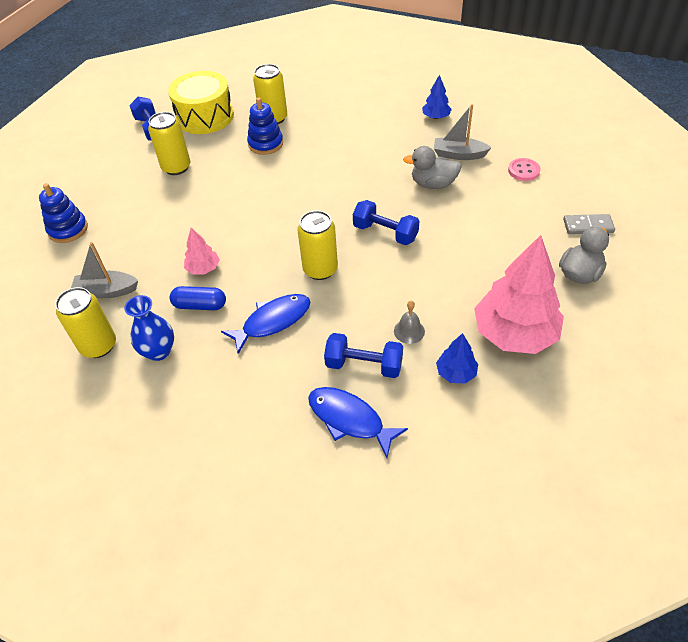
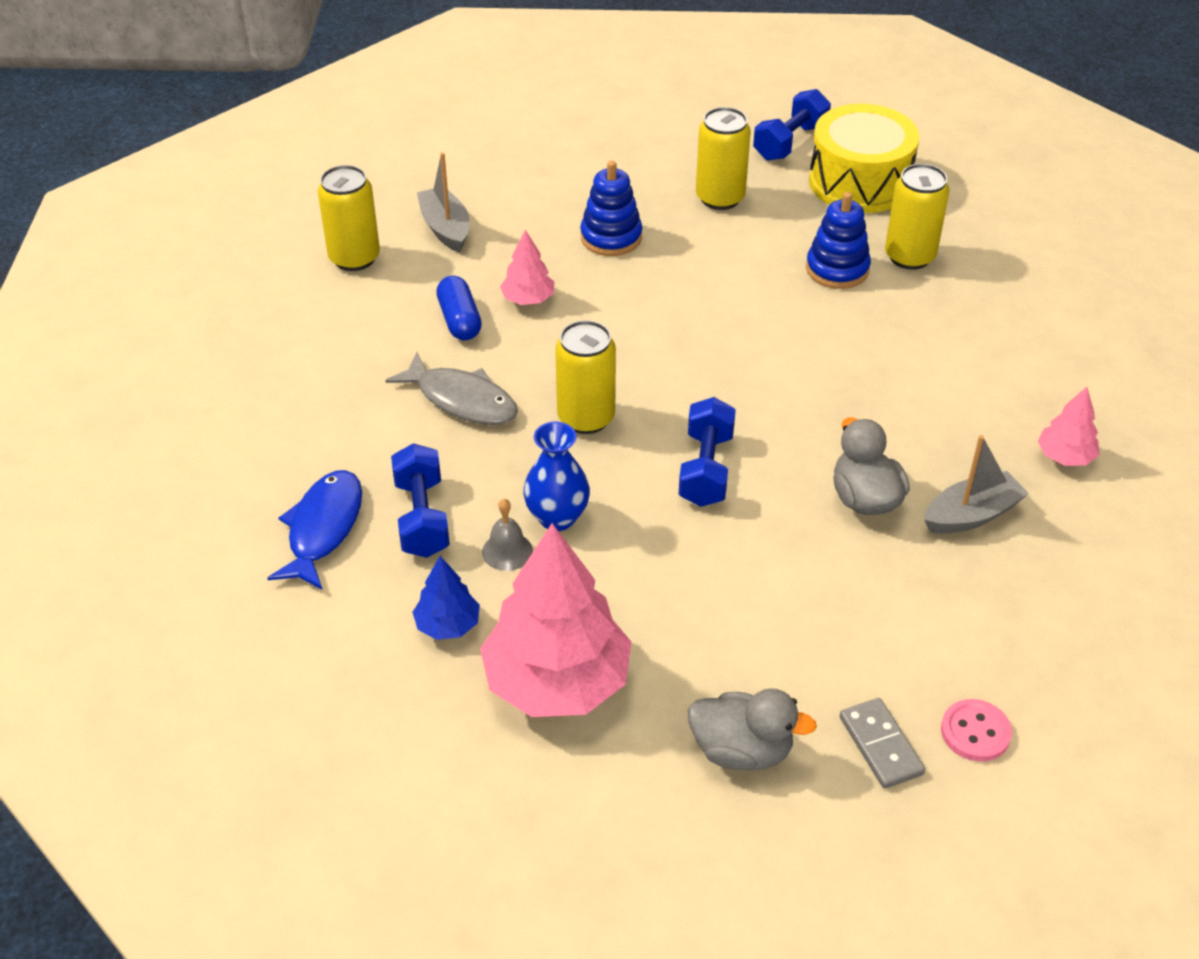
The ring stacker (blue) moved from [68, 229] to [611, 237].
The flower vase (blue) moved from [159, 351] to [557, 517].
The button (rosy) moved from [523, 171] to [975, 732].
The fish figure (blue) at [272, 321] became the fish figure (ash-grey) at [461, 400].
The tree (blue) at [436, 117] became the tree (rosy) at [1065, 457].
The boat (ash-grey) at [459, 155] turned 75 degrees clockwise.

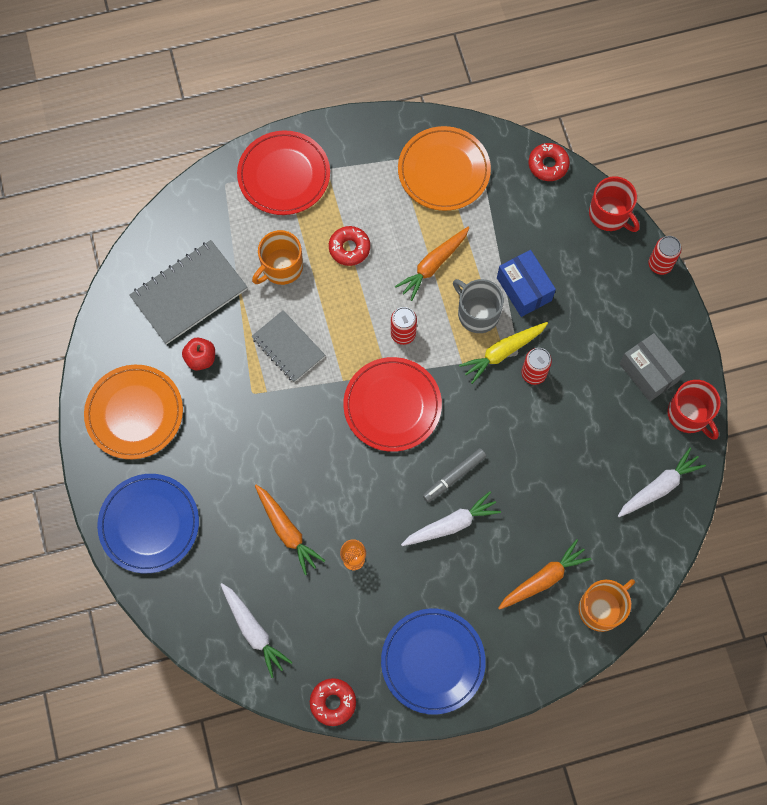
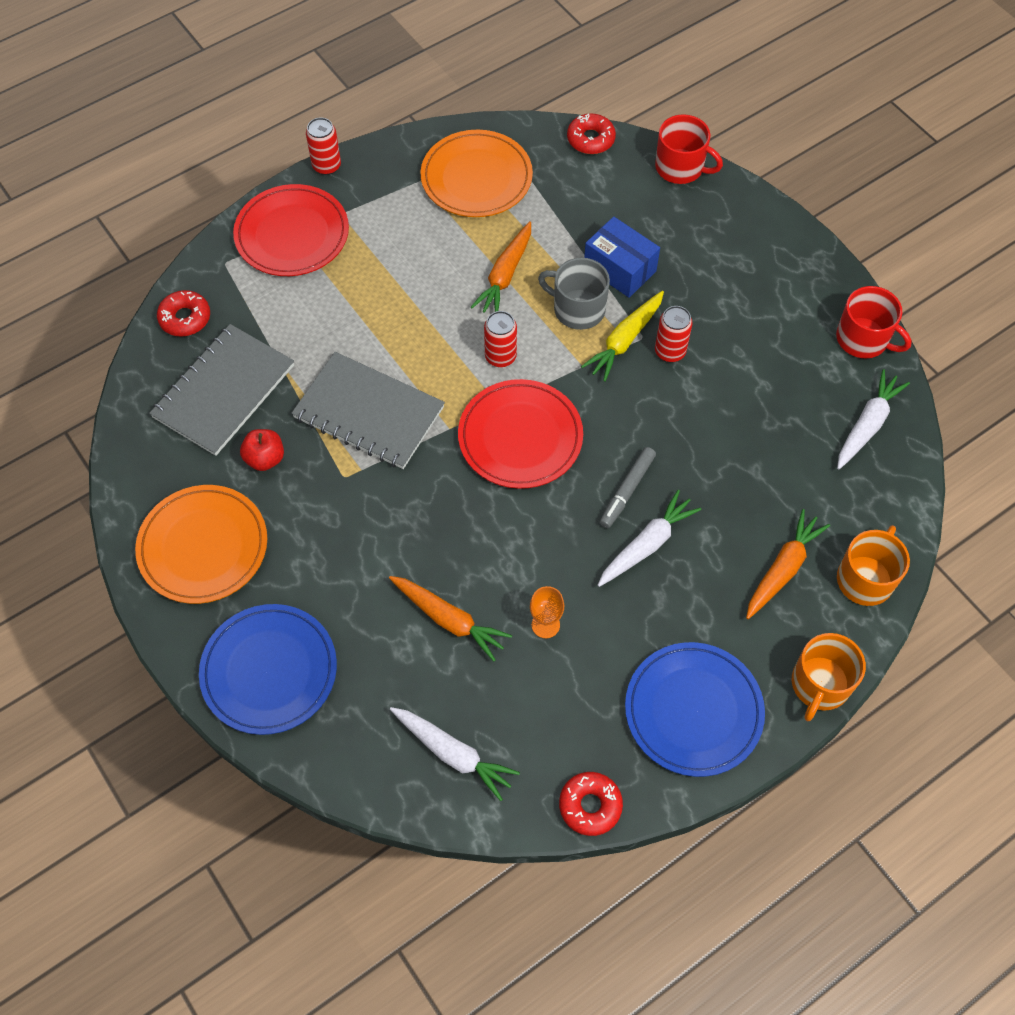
The box (ash-grey) at [648, 372] disappeared.
The mug (bright orange) moved from [281, 267] to [819, 684].
The donut (scarlet) moved from [349, 248] to [185, 318].
The tin (scarlet) moved from [660, 264] to [326, 166].
The notepad (ash-grey) at [288, 347] changed to 1.55 times the size.

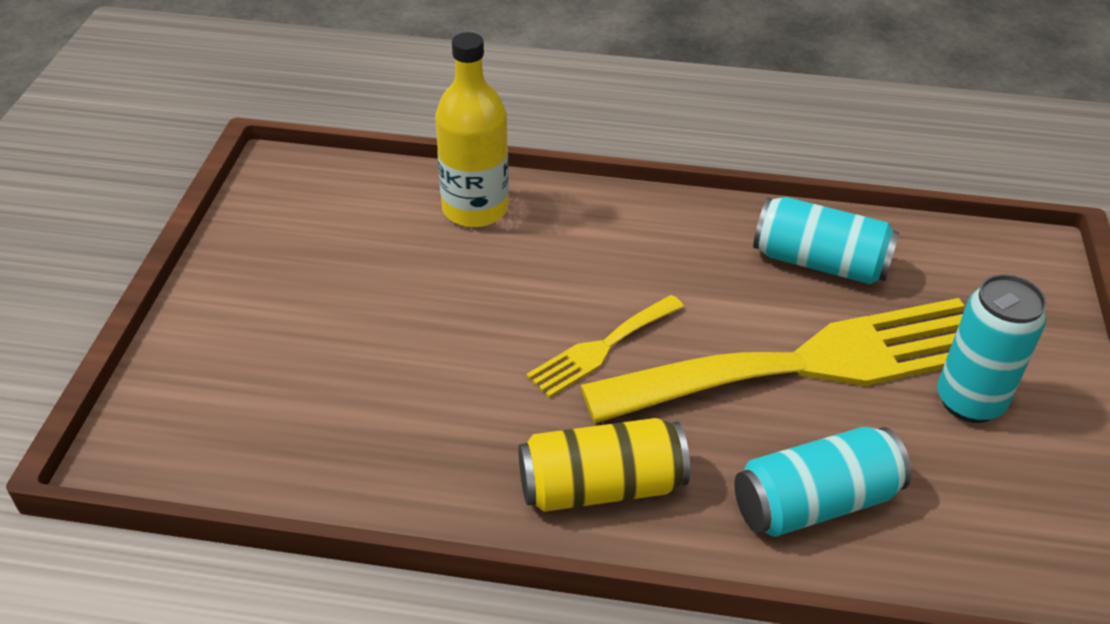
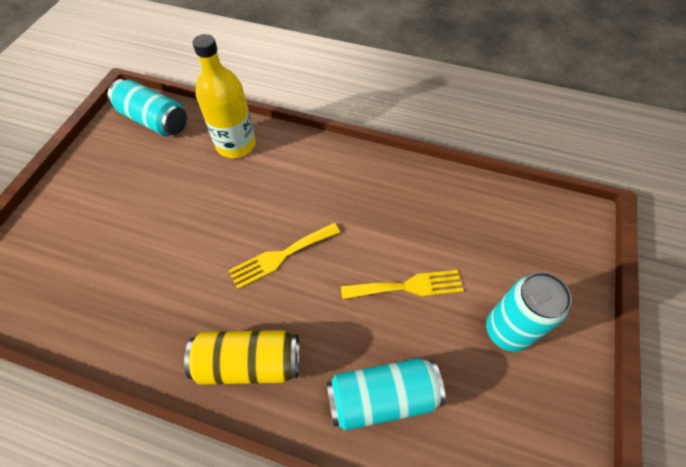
The tin (teal) moved from [820, 262] to [154, 120].
The dinner fork (yellow) at [807, 365] changed to 0.44 times the size.

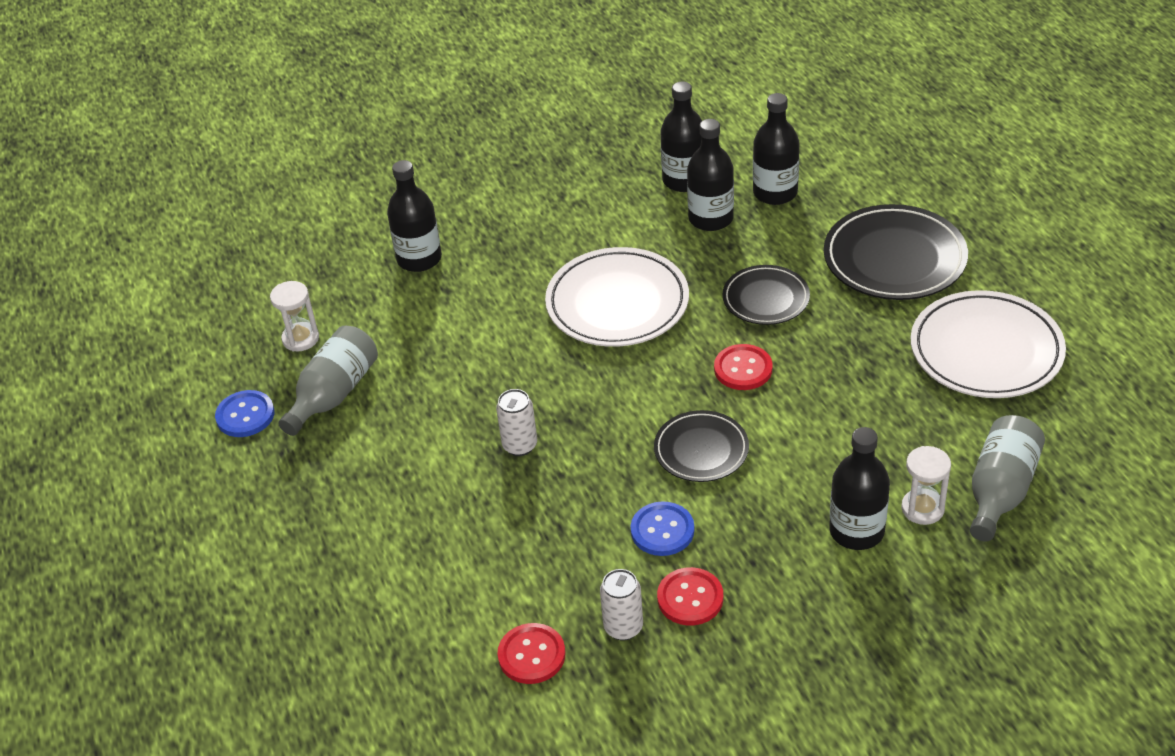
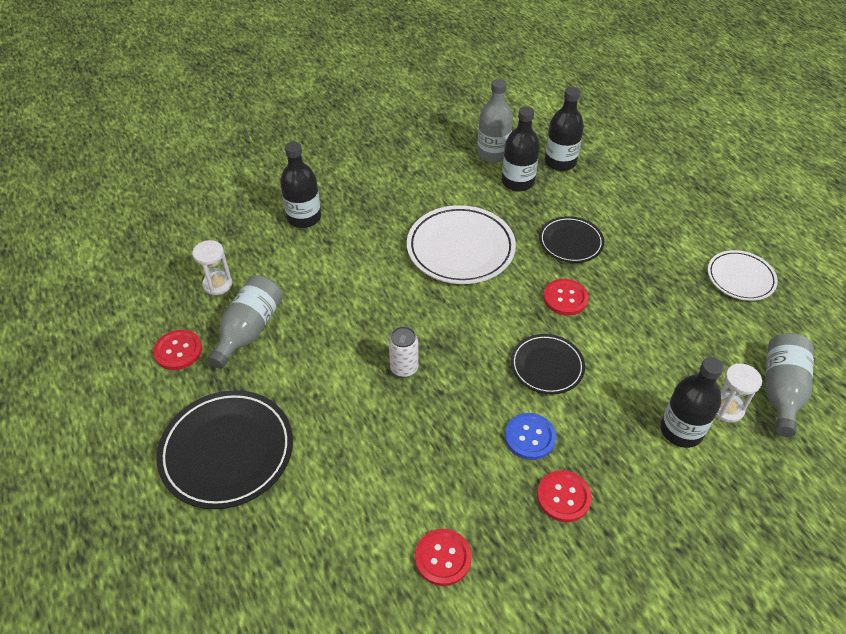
The tin (snow-white) at [623, 627] disappeared.
The dinner plate (ebony) moved from [894, 259] to [227, 451].
The button (blue) at [245, 415] became the button (scarlet) at [178, 351].
The flask (ebony) at [684, 180] became the flask (ash-grey) at [493, 154].
The dinner plate (snow-white) at [986, 350] changed to 0.60 times the size.

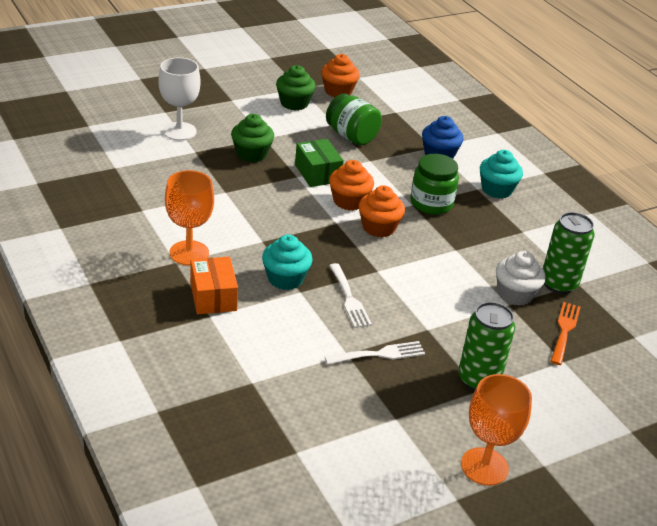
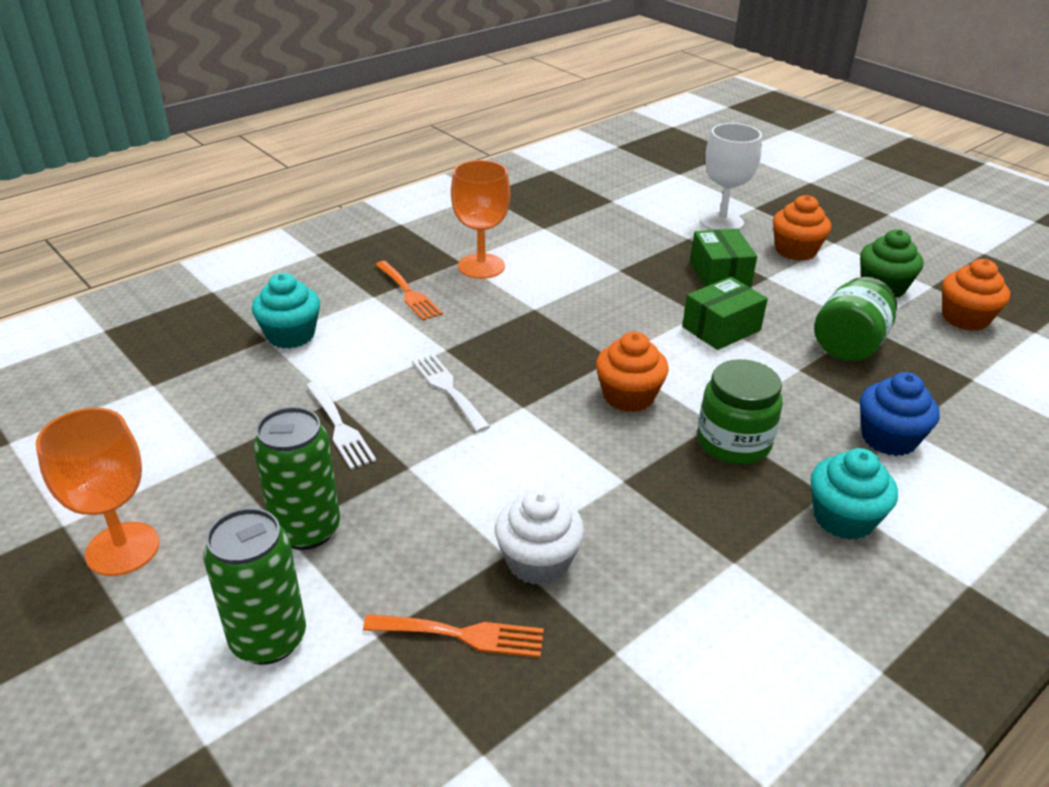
The cupcake (teal) moved from [285, 279] to [291, 335].
The cupcake (bright orange) moved from [349, 201] to [795, 251].
The tin (emerald) moved from [558, 284] to [268, 639].
The box (bright orange) at [213, 296] was replaced by the dinner fork (bright orange) at [408, 293].
The cupcake (emerald) at [251, 154] was replaced by the box (emerald) at [720, 274].
The dinner fork (snow-white) at [349, 298] turned 90 degrees clockwise.

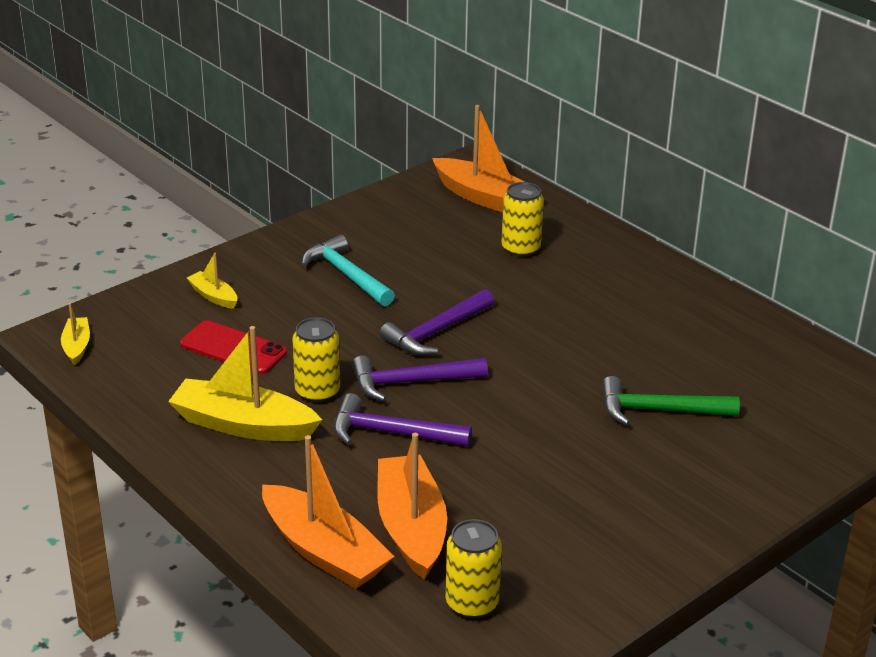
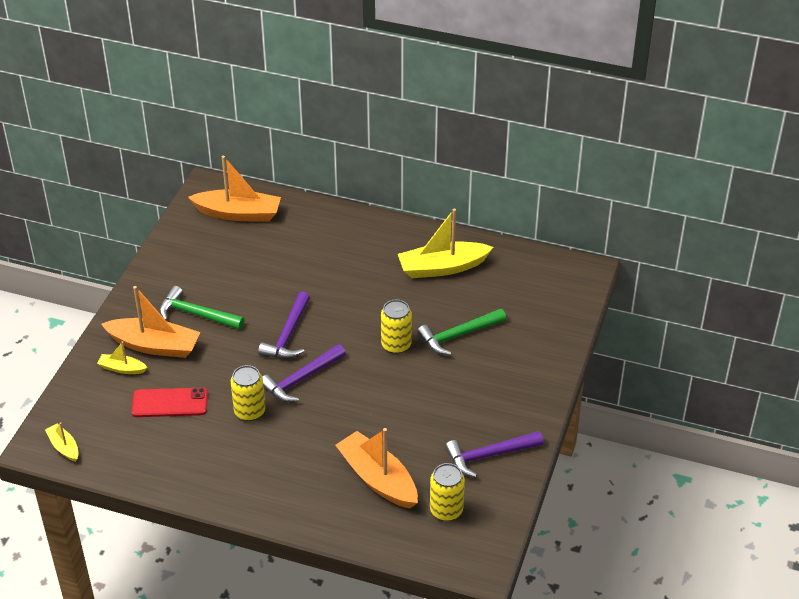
The boat (yellow) moved from [243, 425] to [442, 268].
The boat (bright orange) moved from [324, 551] to [154, 345].
The carpenter's hammer (purple) moved from [392, 433] to [489, 455].
The tin (yellow) moved from [520, 249] to [396, 345].
The carpenter's hammer (teal) at [347, 275] became the carpenter's hammer (emerald) at [197, 314].

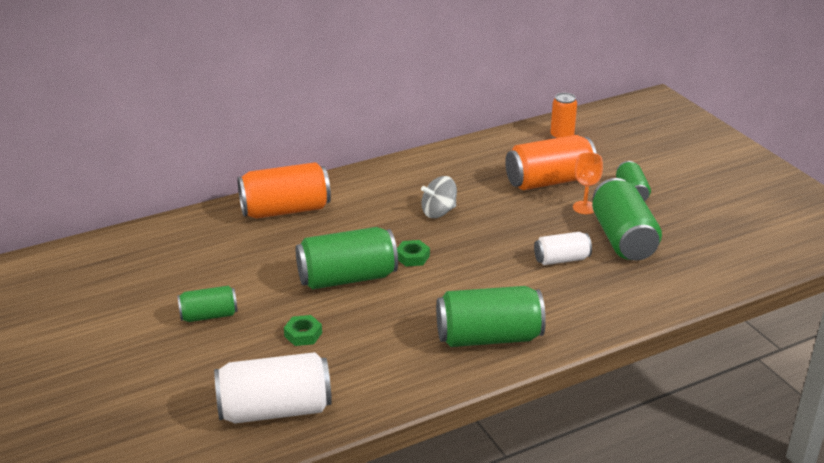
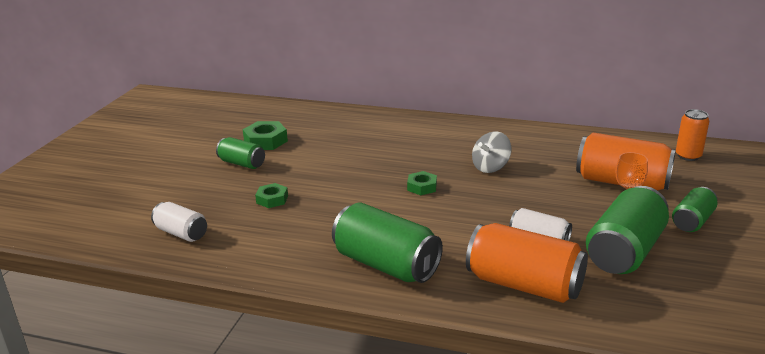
The tin (emerald) at [347, 278] disappeared.
The hexagon nut (emerald) at [265, 141] appeared.
The tin (bright orange) moved from [285, 210] to [524, 285].
The toy top (ash-grey) at [438, 212] turned 60 degrees counterclockwise.
The tin (snow-white) at [275, 410] changed to 0.57 times the size.

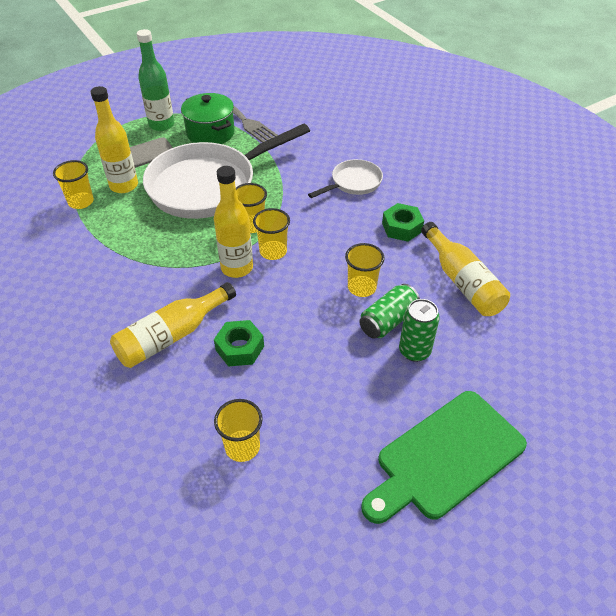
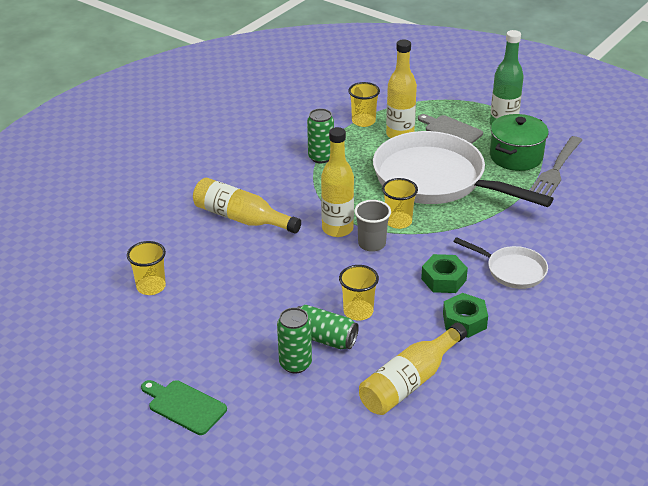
The tin (emerald) at [321, 157] appeared.
The hexagon nut (emerald) moved from [240, 348] to [443, 279].
The tumbler (yellow) at [273, 251] became the tumbler (ash-grey) at [372, 244].
The cutting board (emerald) at [445, 457] changed to 0.56 times the size.

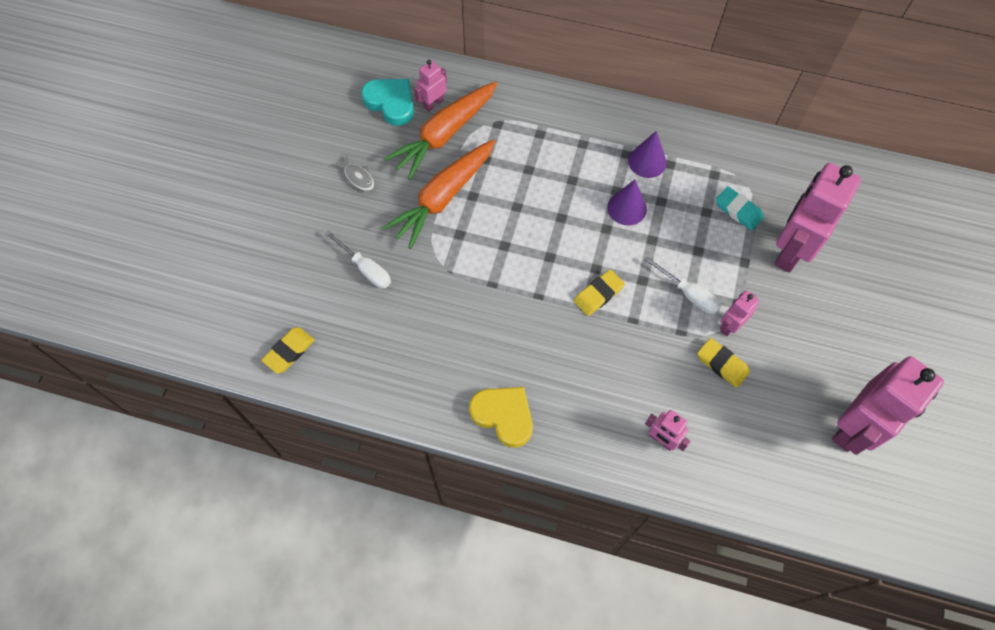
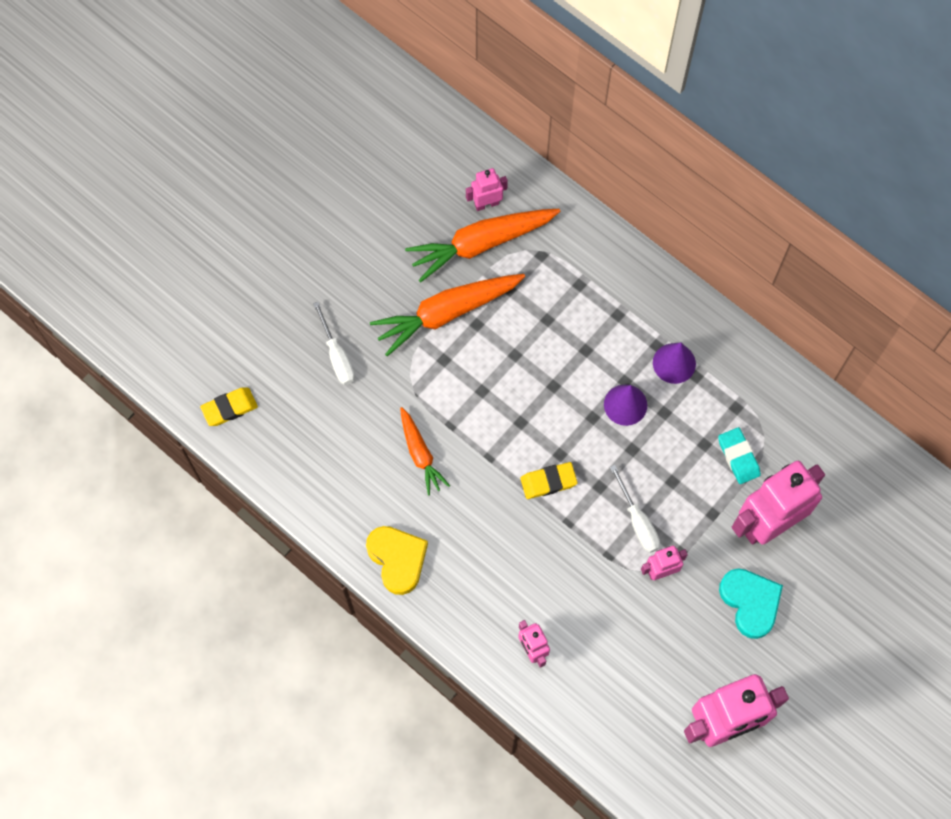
The fish figure (ash-grey) at [358, 177] disappeared.
The eraser (yellow) at [722, 364] disappeared.
The carrot (bright orange) at [420, 454] appeared.
The heart (teal) moved from [391, 103] to [750, 602].

